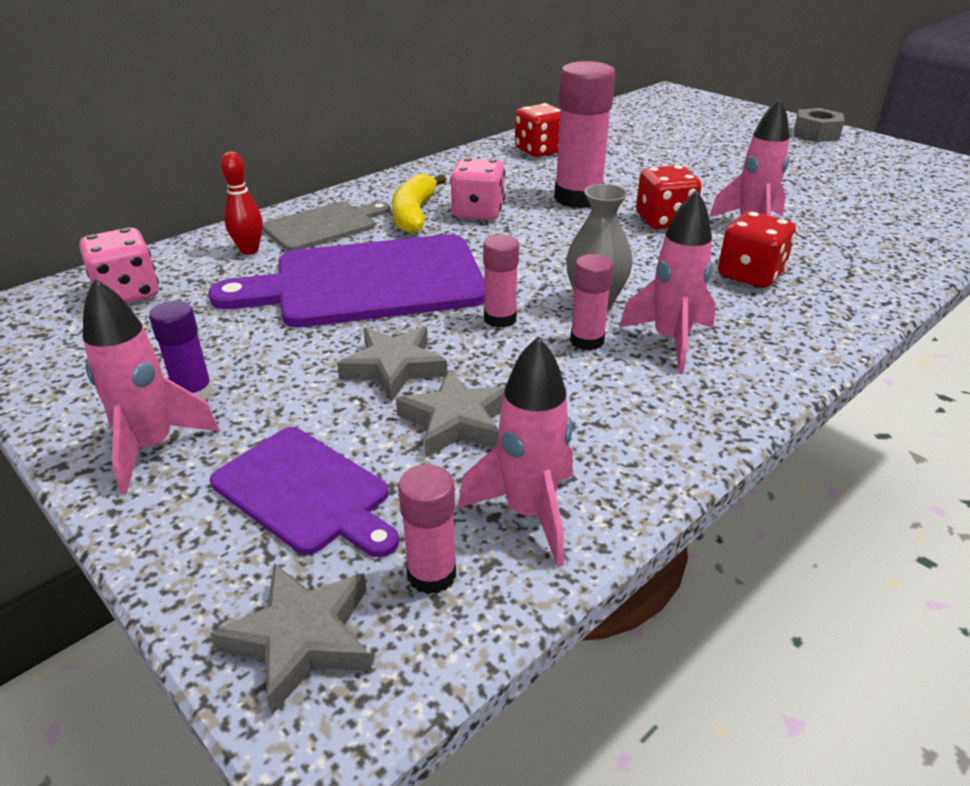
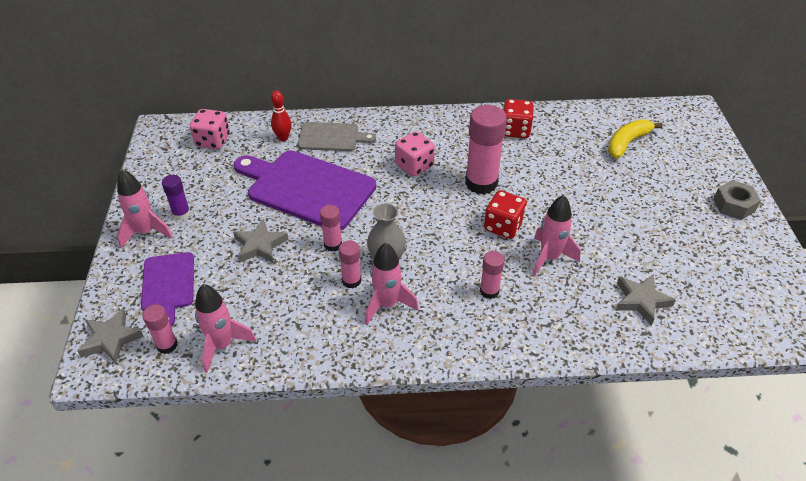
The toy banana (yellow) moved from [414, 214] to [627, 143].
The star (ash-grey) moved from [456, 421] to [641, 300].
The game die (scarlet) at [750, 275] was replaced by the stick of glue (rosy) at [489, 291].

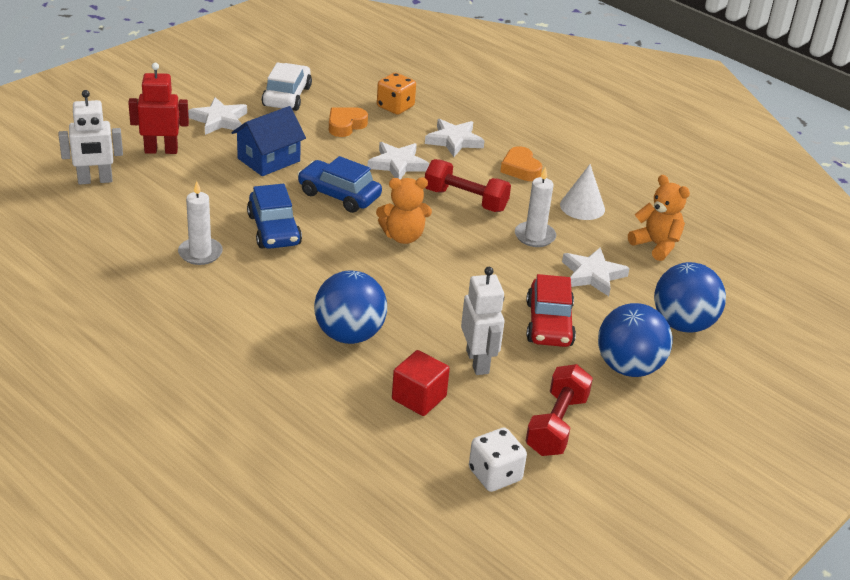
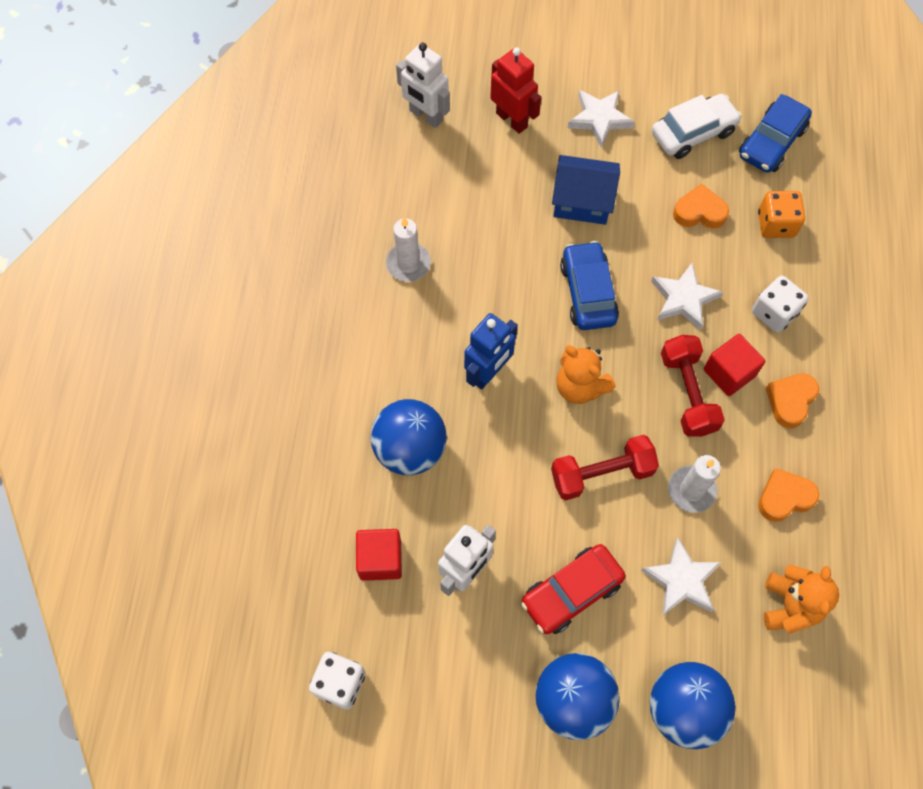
The toy robot (blue) at [488, 373] appeared.
The cube (scarlet) at [729, 373] appeared.
The automobile (blue) moved from [274, 230] to [771, 142].
The free weight (scarlet) moved from [556, 425] to [601, 474].
The star (snow-white) at [454, 141] was replaced by the game die (snow-white) at [774, 313].
The solid cone (snow-white) at [582, 207] was replaced by the heart (bright orange) at [784, 497].

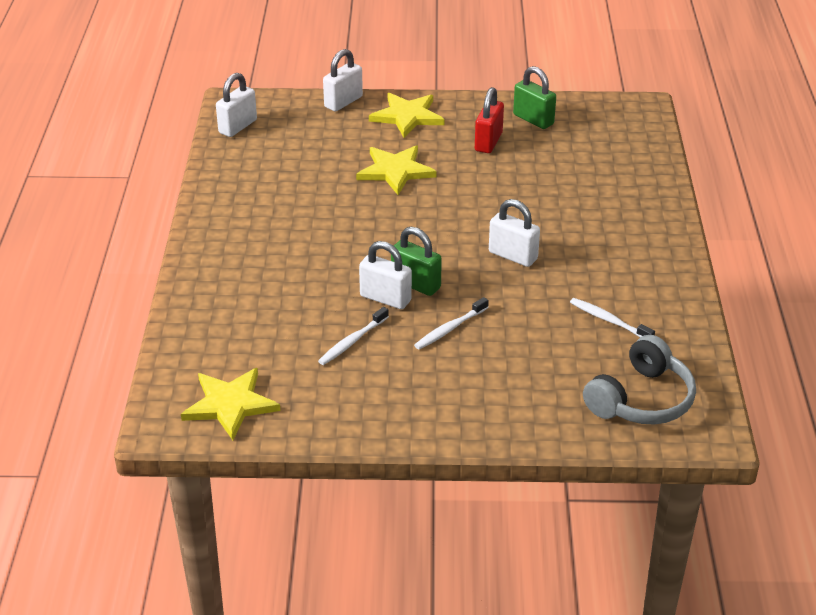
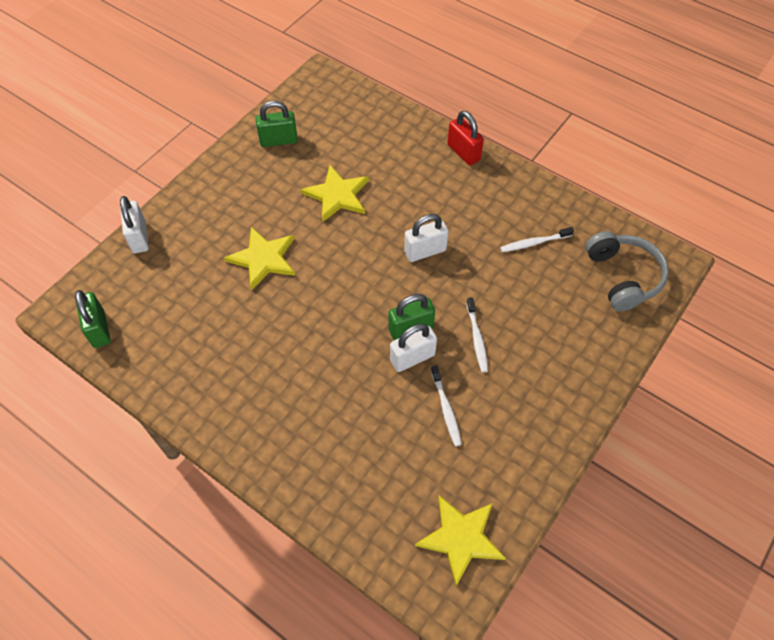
The star (yellow) moved from [407, 116] to [337, 195].
The lock (scarlet) moved from [488, 142] to [463, 152].
The lock (snow-white) at [238, 126] became the lock (emerald) at [99, 329].

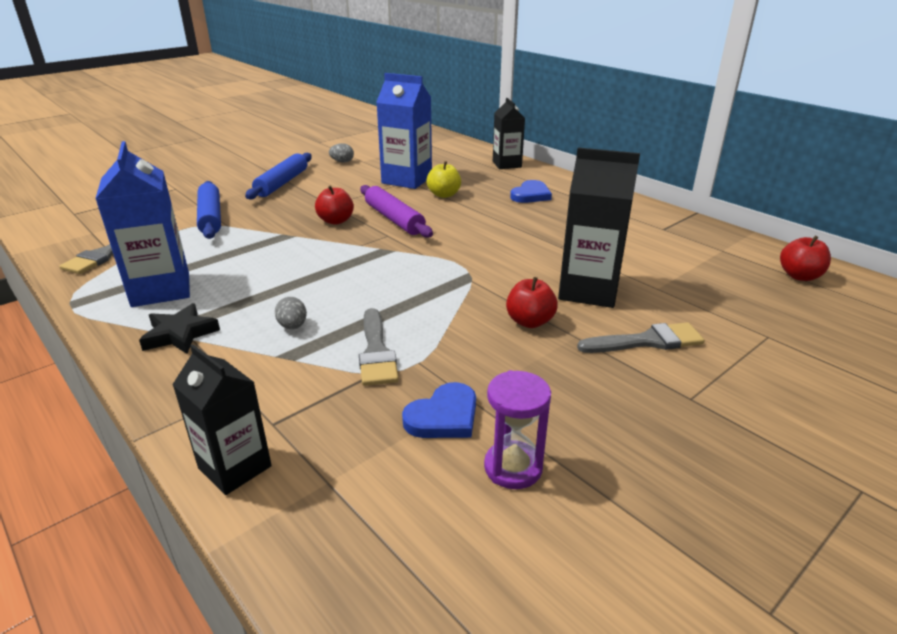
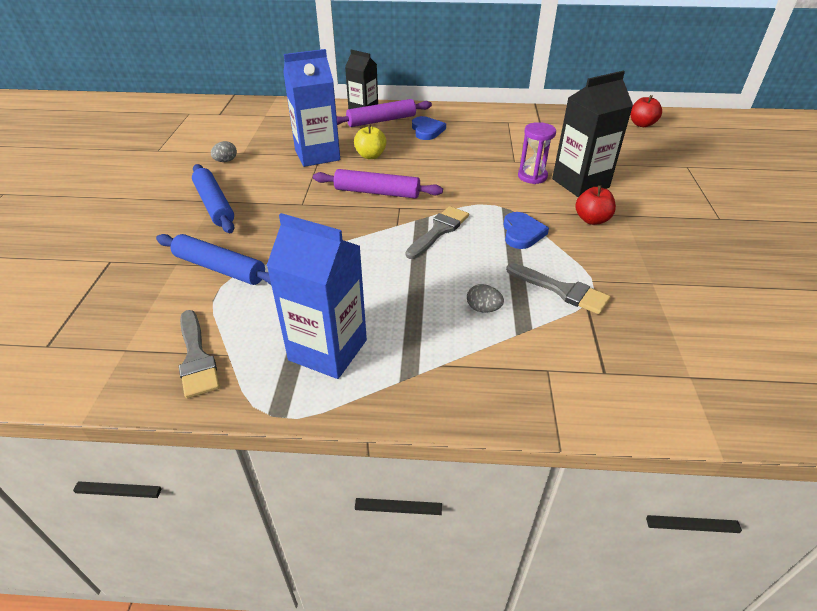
The star (ebony) at [180, 334] disappeared.
The carton (ebony) at [235, 467] disappeared.
The apple fruit (scarlet) at [336, 221] disappeared.
The dough roller (purple) at [381, 121] appeared.
The heart (blue) moved from [443, 416] to [522, 233].
The hourglass (purple) moved from [513, 467] to [532, 176].
The brush (ash-grey) moved from [647, 341] to [439, 231].

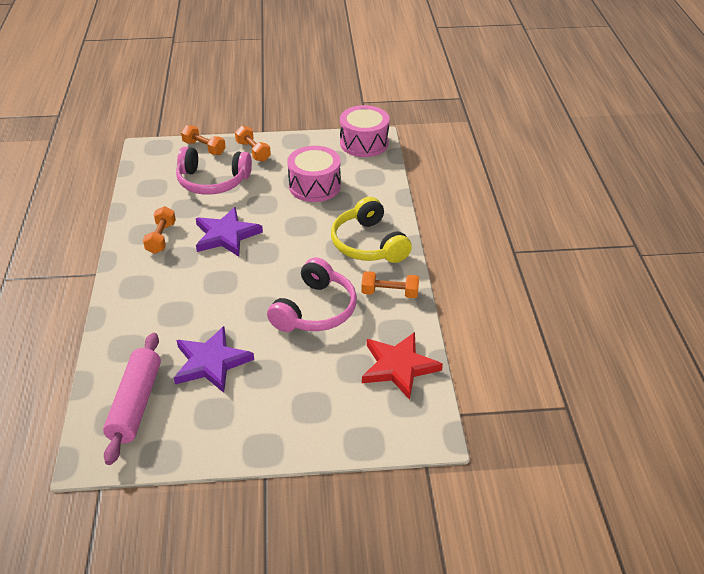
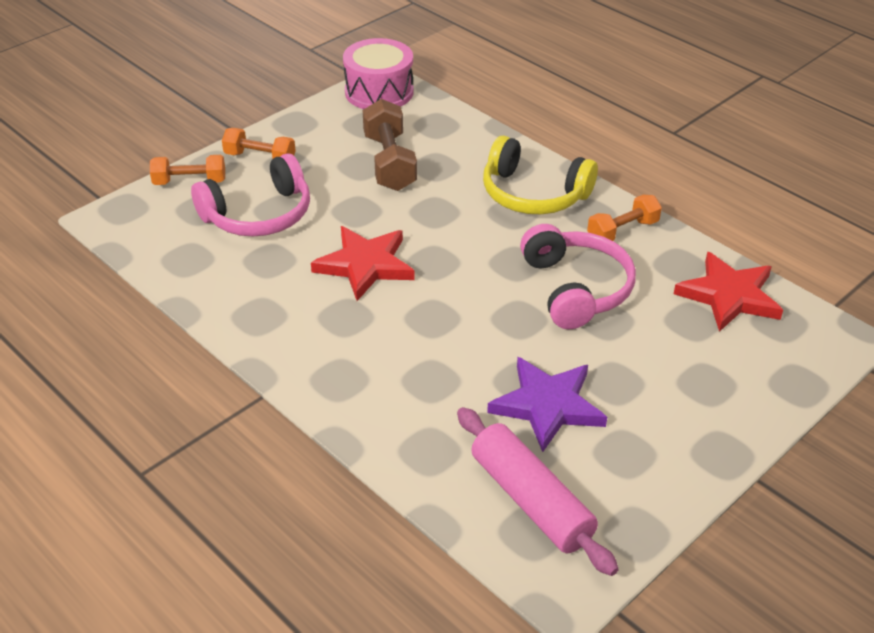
The free weight (bright orange) at [161, 238] disappeared.
The snare drum (rosy) at [314, 186] was replaced by the free weight (russet) at [389, 162].
The star (purple) at [226, 235] became the star (scarlet) at [365, 265].

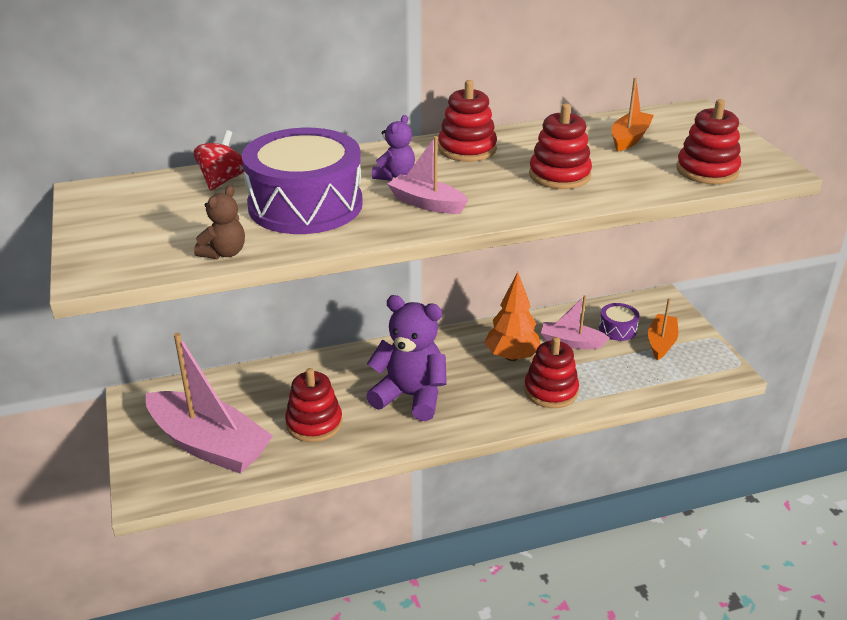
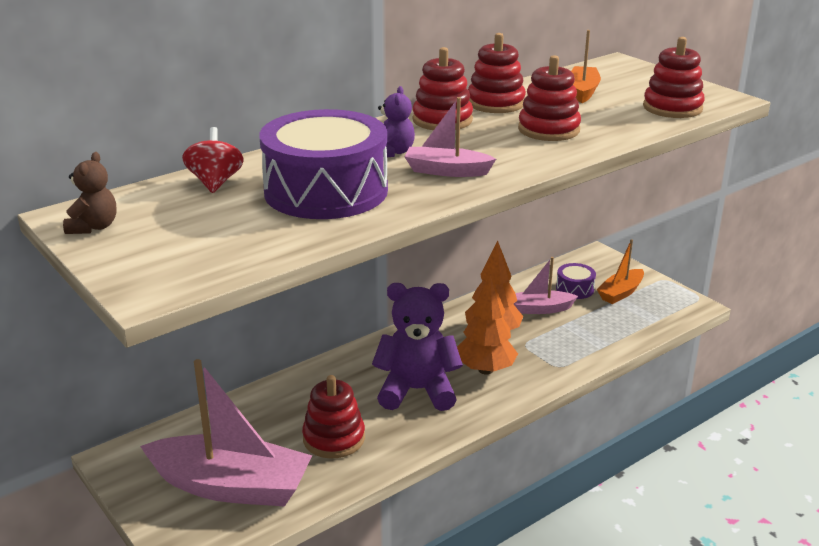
The tree (bright orange) at [485, 370] appeared.
The teddy bear (russet) moved from [224, 253] to [94, 227].
The ring stacker (scarlet) moved from [551, 391] to [496, 103].
The boat (bright orange) at [661, 342] turned 135 degrees counterclockwise.

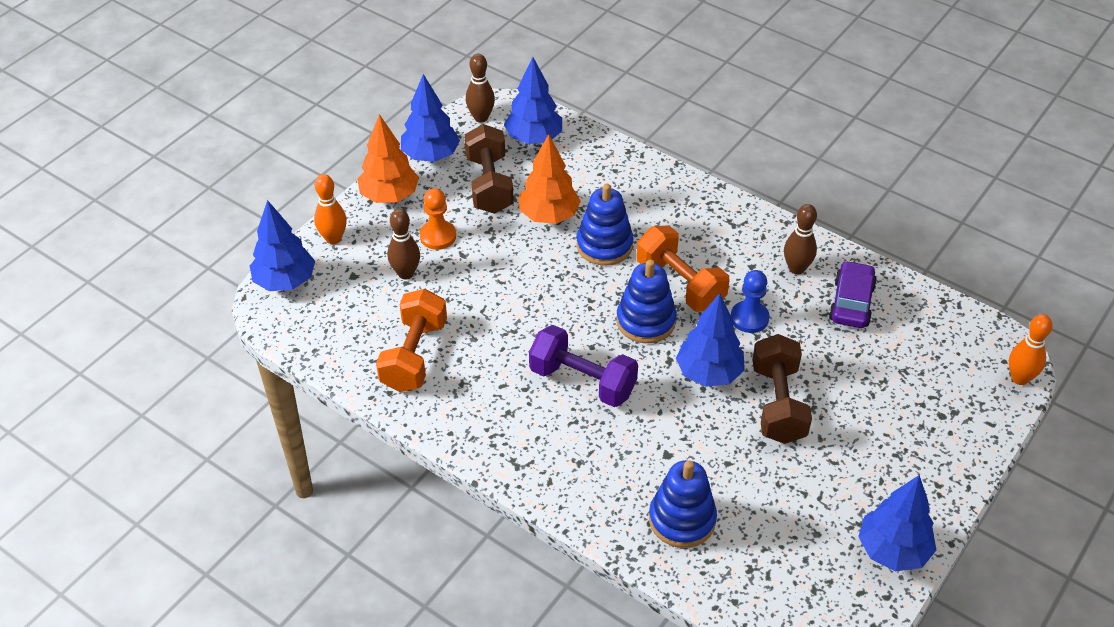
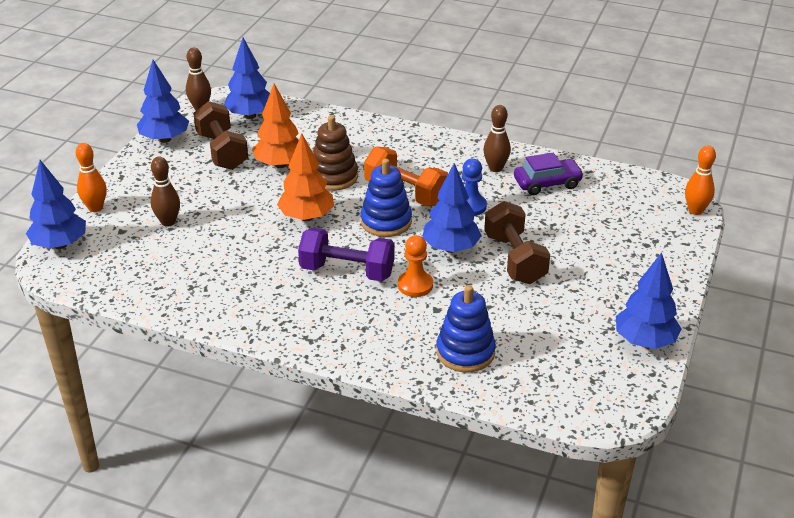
The free weight (bright orange) at [414, 355] disappeared.
The tree (bright orange) moved from [389, 196] to [306, 217].
The chess pawn (bright orange) moved from [438, 236] to [415, 285].
The ring stacker (blue) at [604, 245] became the ring stacker (russet) at [333, 177].
The automobile (purple) at [851, 303] turned 75 degrees clockwise.

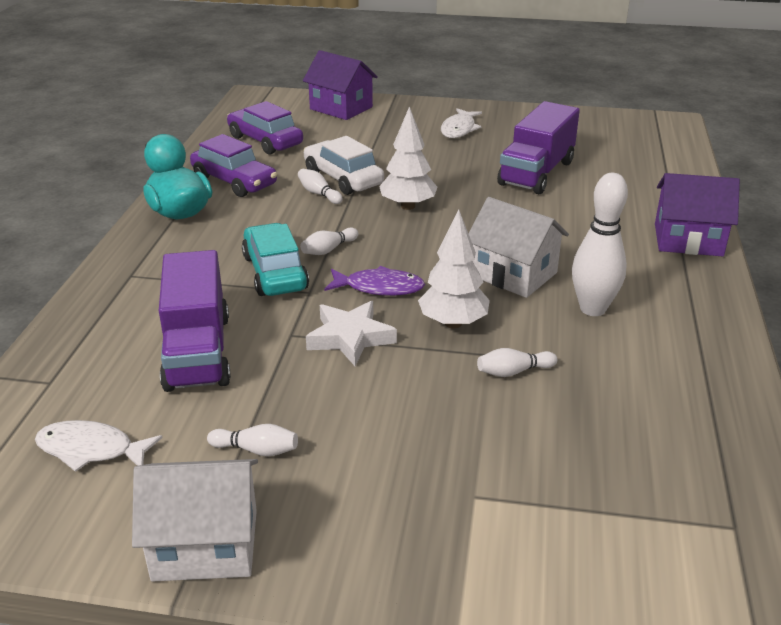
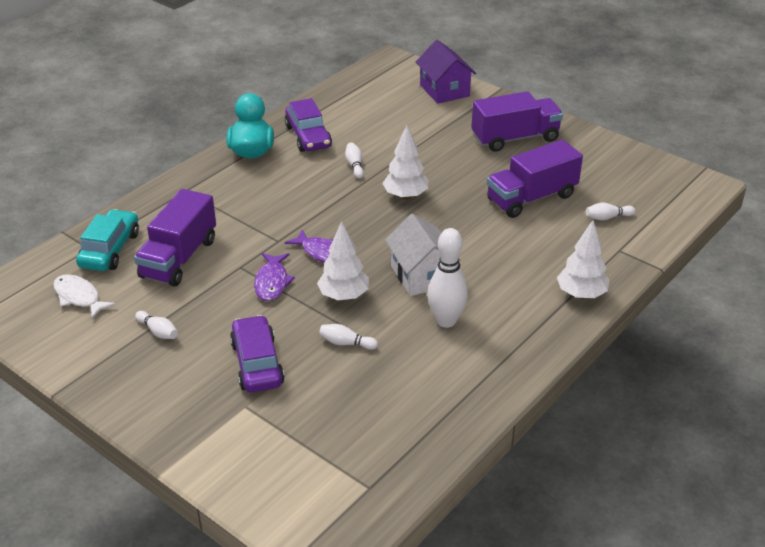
The house (snow-white) at [205, 544] disappeared.
The automobile (snow-white) at [343, 178] disappeared.
The automobile (purple) moved from [265, 141] to [257, 363].
The automobile (teal) moved from [275, 272] to [110, 250].
The skittle (snow-white) moved from [328, 250] to [607, 217].
The star (snow-white) at [350, 338] was replaced by the fish figure (purple) at [272, 282].
The fish figure (snow-white) at [459, 129] was replaced by the toy truck (purple) at [515, 138].
The house (purple) at [688, 240] was replaced by the tree (snow-white) at [581, 294].

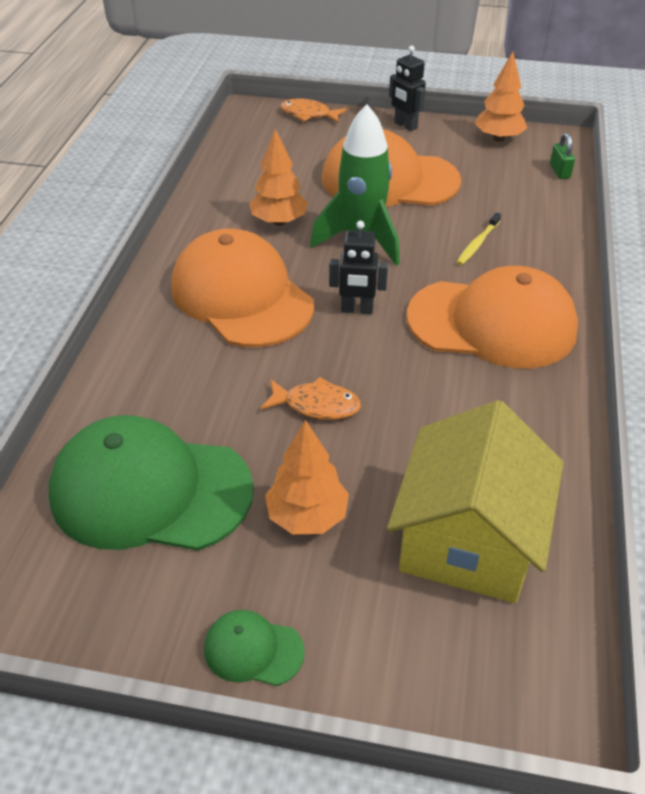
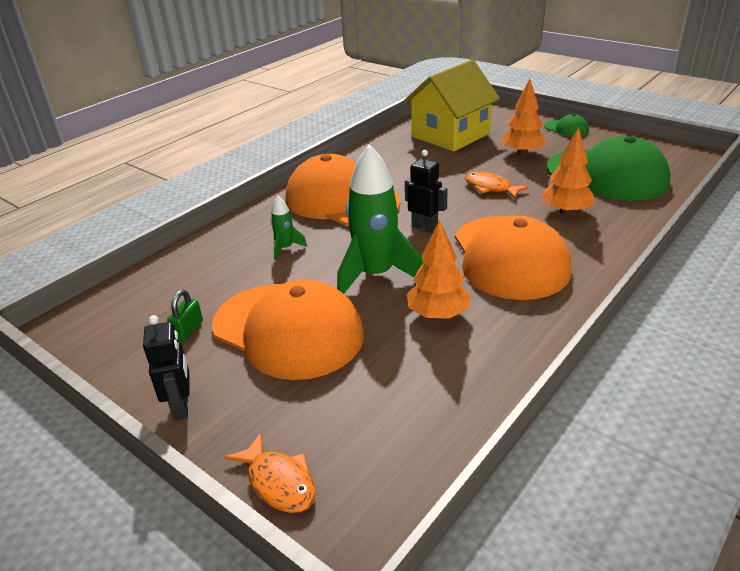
The tree (bright orange) moved from [498, 138] to [566, 211].
The lock (emerald) moved from [559, 171] to [188, 330].
The toothbrush (yellow) at [477, 243] was replaced by the rocket (emerald) at [285, 248].

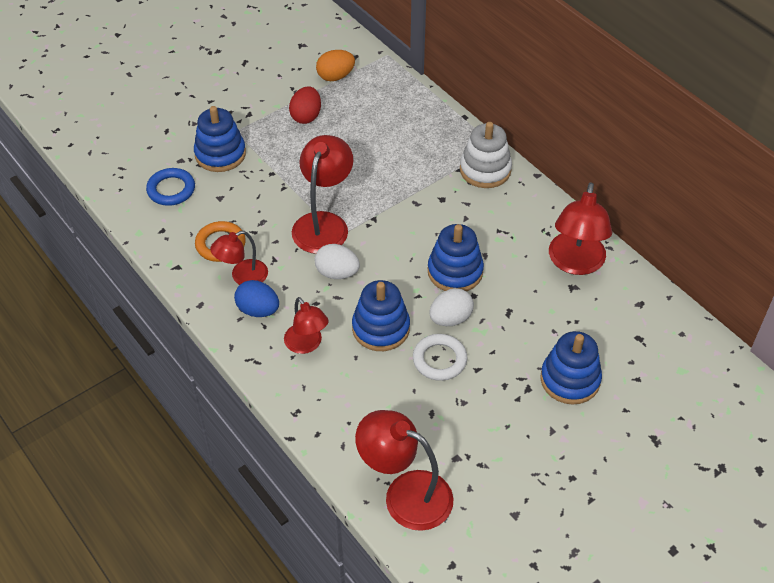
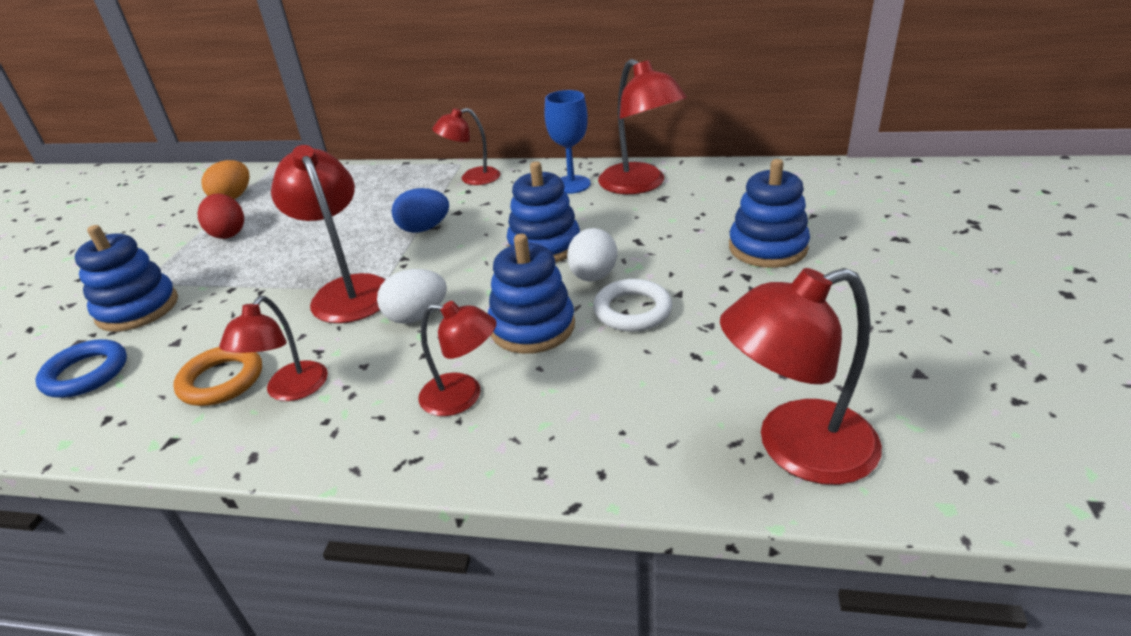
The wine glass (blue) at [571, 185] appeared.
The egg (blue) moved from [258, 310] to [424, 229].
The ring stacker (snow-white) at [485, 170] was replaced by the desk lamp (scarlet) at [472, 178].

